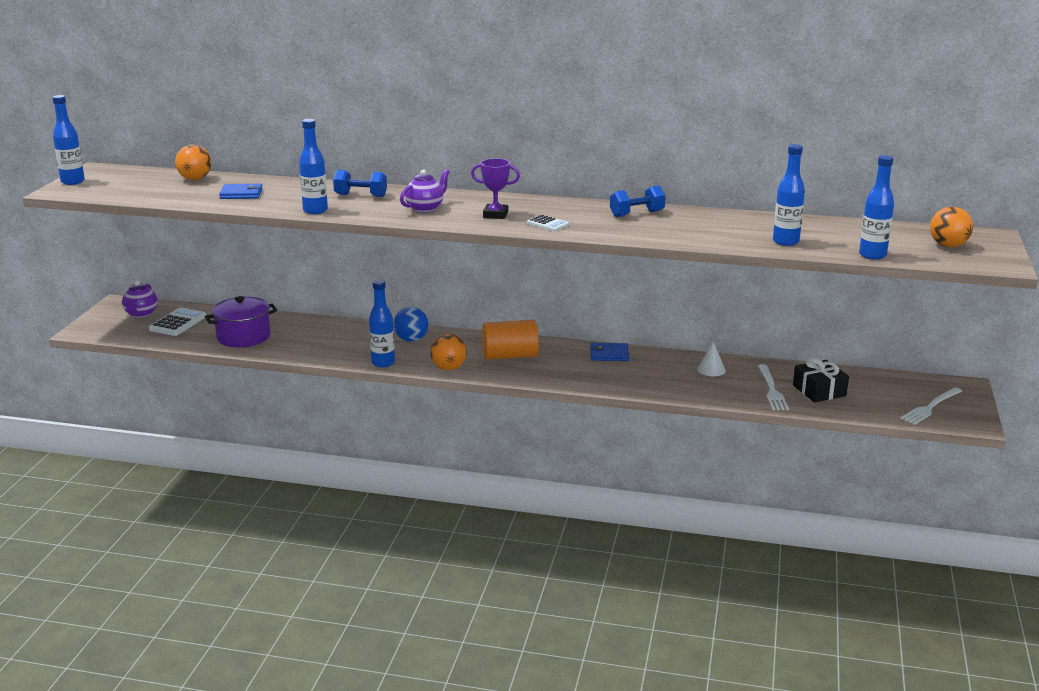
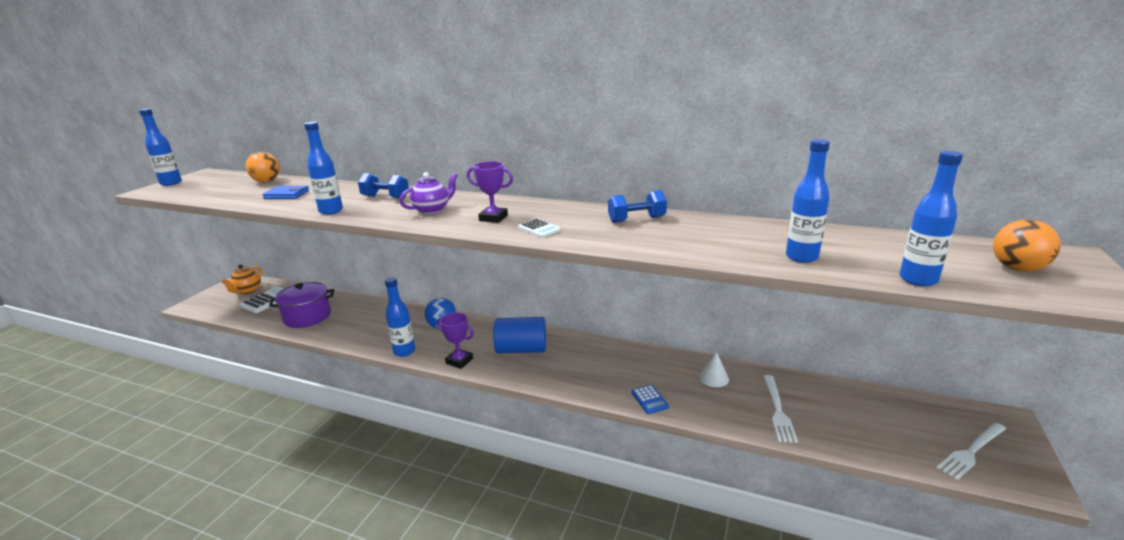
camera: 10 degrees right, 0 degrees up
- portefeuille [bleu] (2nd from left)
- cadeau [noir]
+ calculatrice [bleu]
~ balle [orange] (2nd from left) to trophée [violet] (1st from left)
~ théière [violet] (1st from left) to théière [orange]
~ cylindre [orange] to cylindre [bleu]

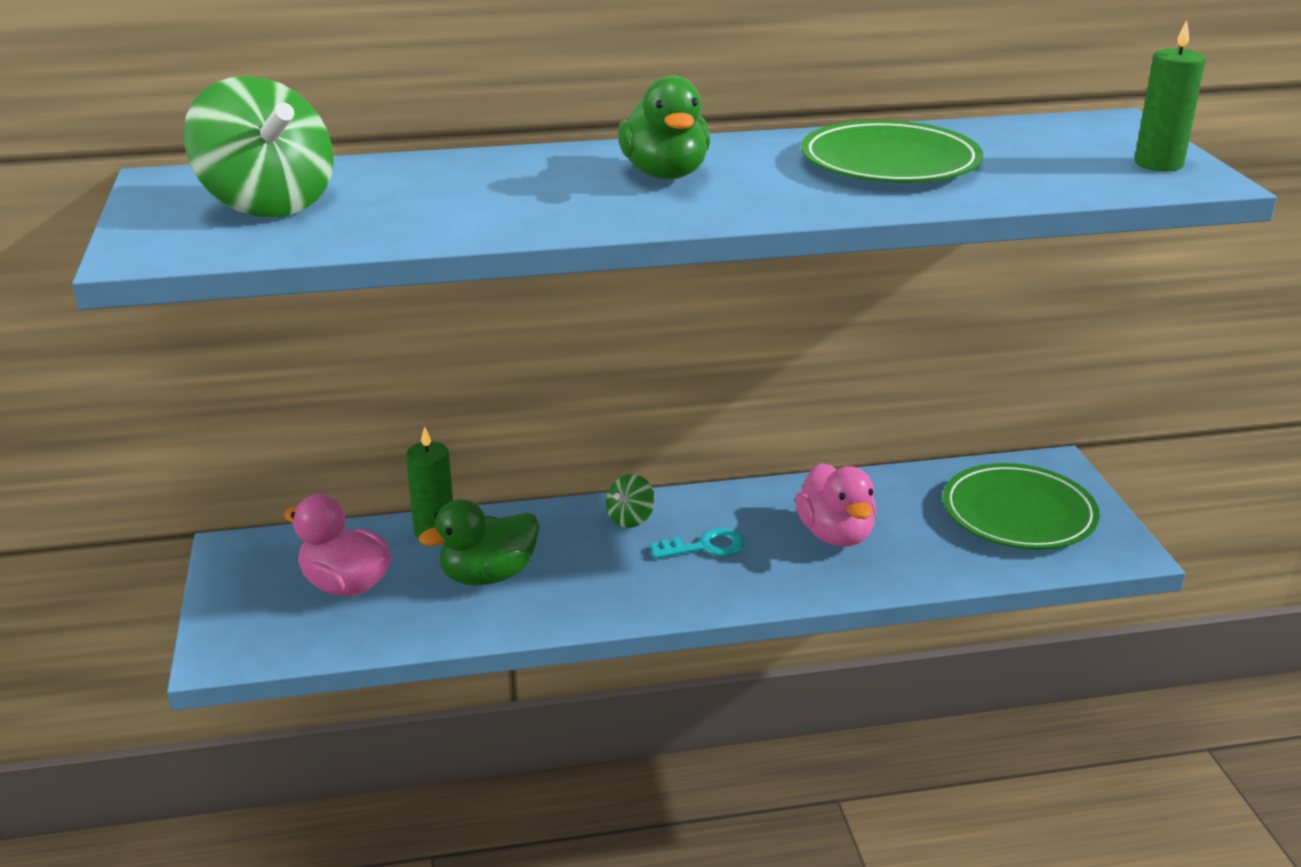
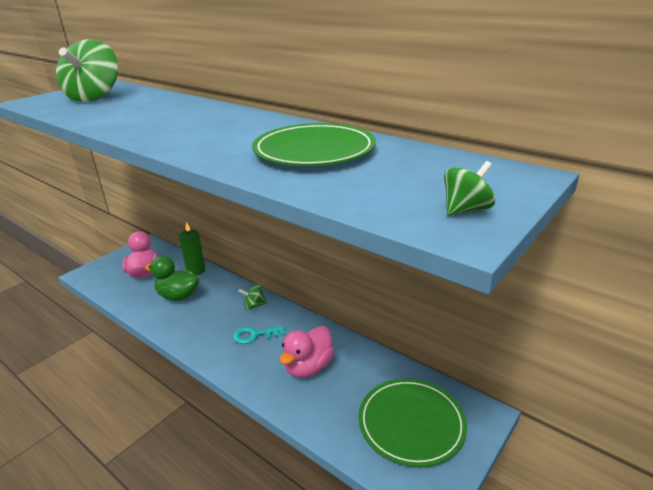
camera: 50 degrees right, 0 degrees up
- canard [vert] (2nd from left)
~ bougie [vert] (2nd from left) to toupie [vert] (3rd from left)
~ clé [turquoise] 135 degrees clockwise

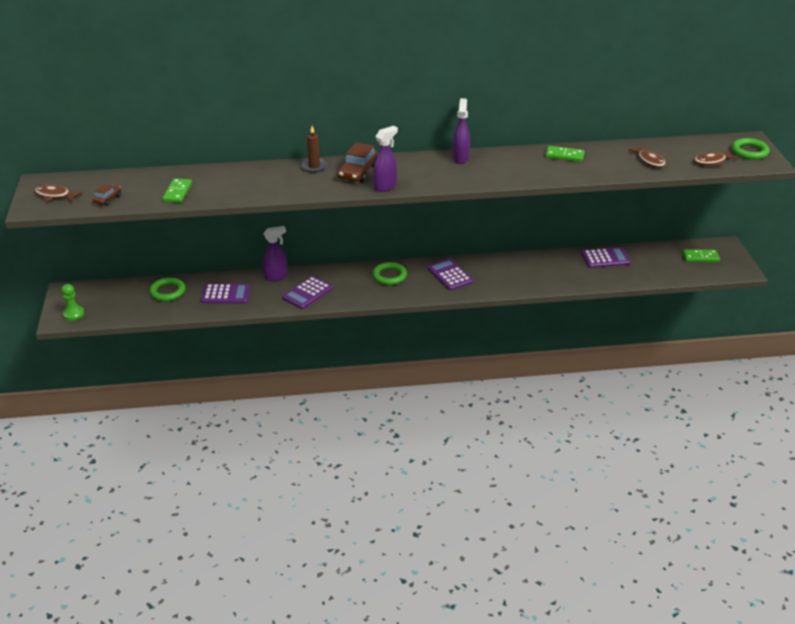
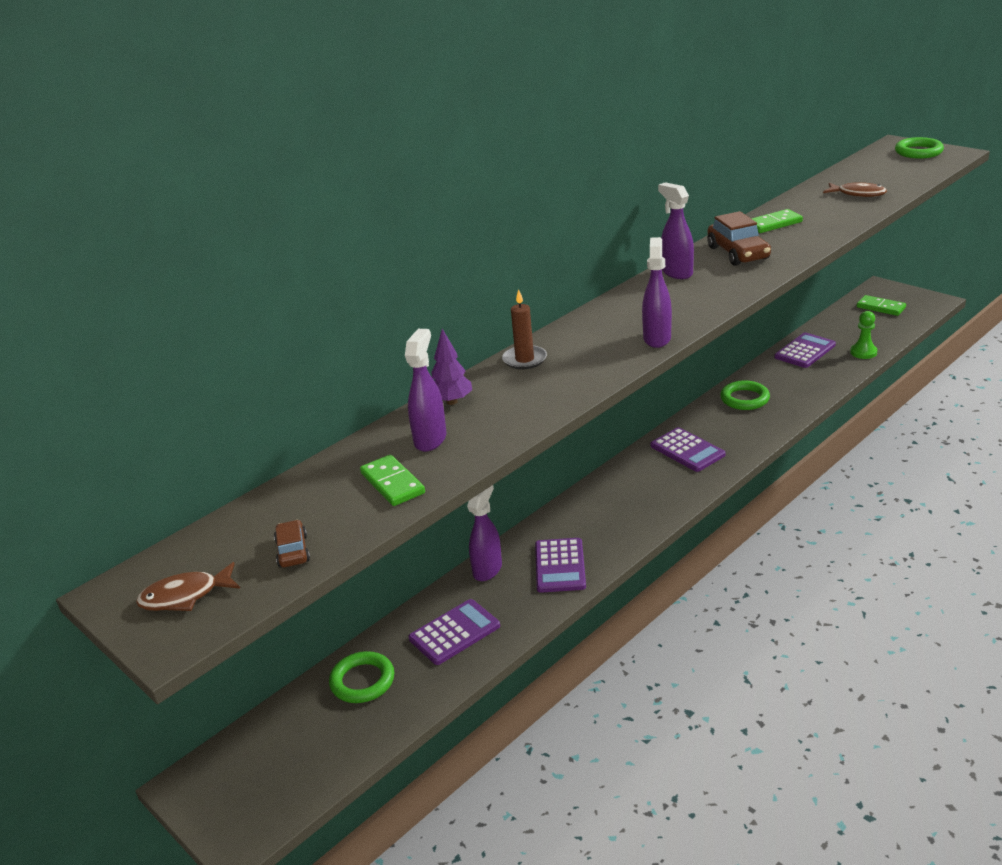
camera: 35 degrees left, 5 degrees down
- poisson [marron] (3rd from left)
+ vaporisateur [violet] (1st from left)
+ arbre [violet]
~ pion [vert]
~ voiture [marron] (2nd from left)
~ anneau [vert] (2nd from left)
~ calculatrice [violet] (3rd from left) 150 degrees counterclockwise
~ domino [vert] (3rd from left) 75 degrees clockwise

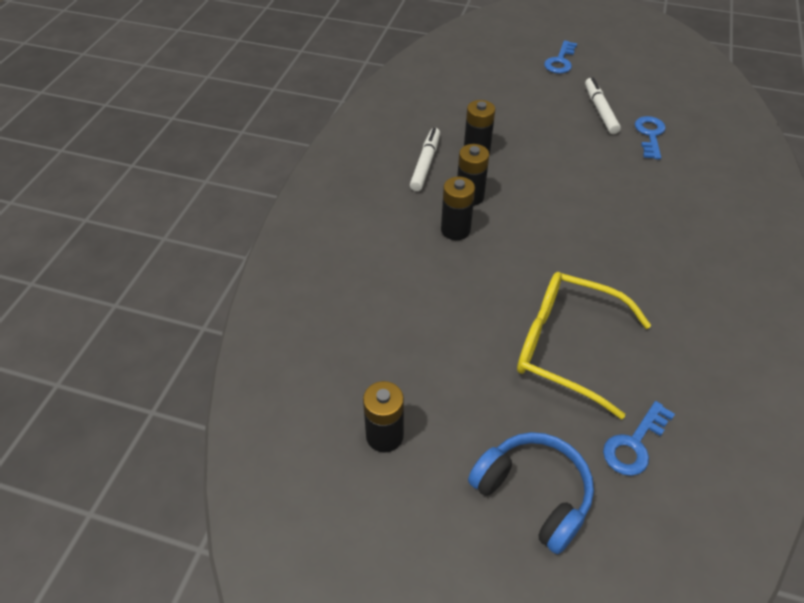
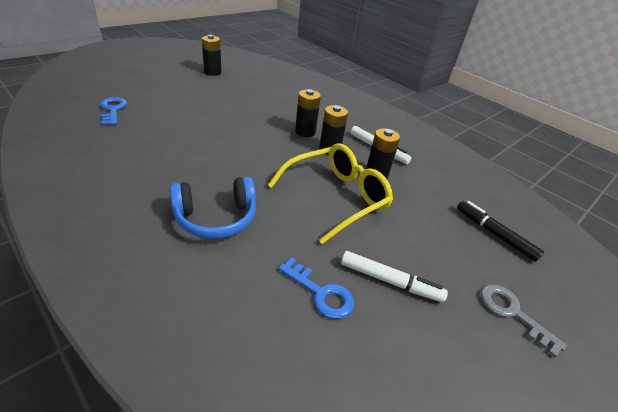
camera: 115 degrees right, 10 degrees down
+ feutre [noir]
~ casque audio [bleu]
~ lunettes [jaune]
~ clé [bleu] (1st from left) to clé [gris]

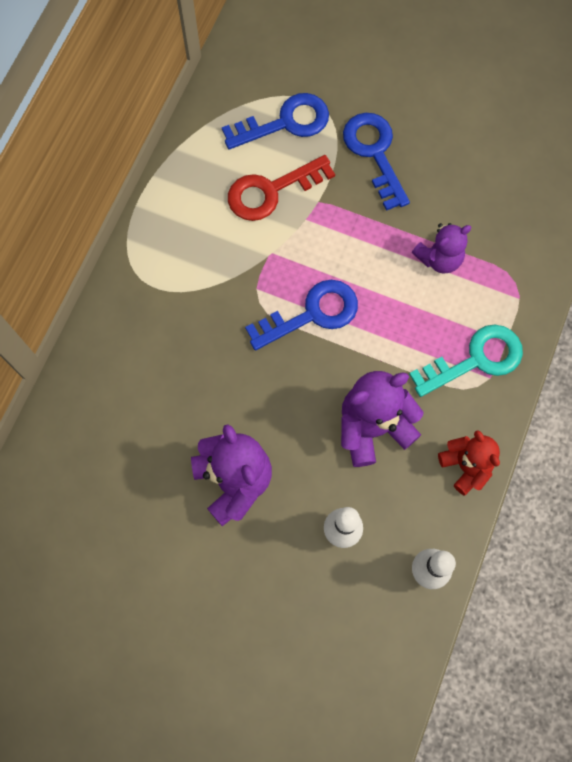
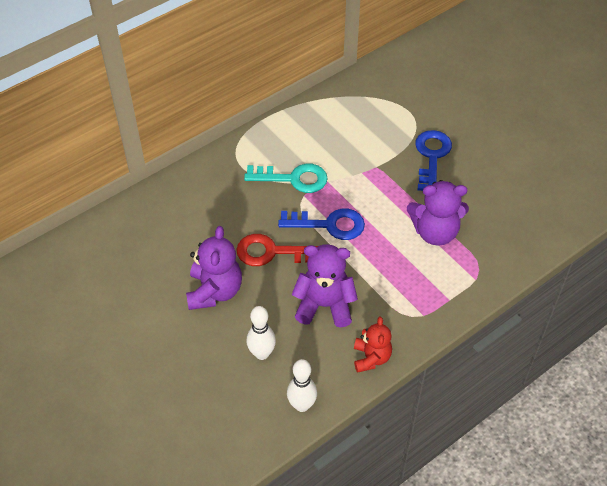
camera: 30 degrees right, 20 degrees down
- clé [bleu] (1st from left)
~ clé [rouge]
~ clé [turquoise]
~ ours en peluche [violet] (3rd from left) x1.54

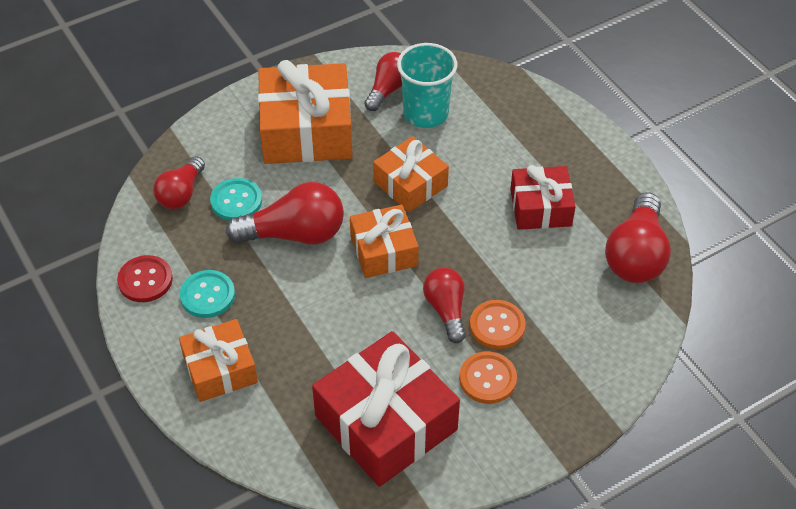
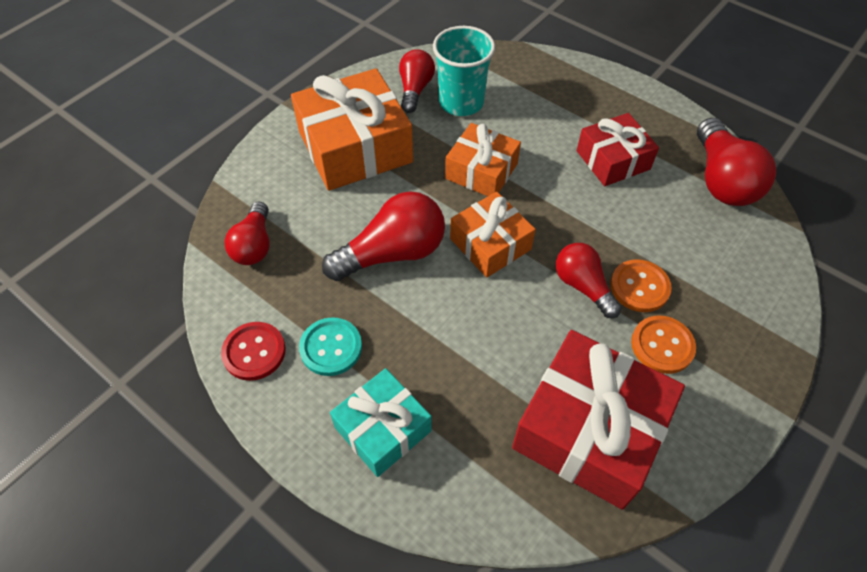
camera: 20 degrees left, 5 degrees up
- bouton [turquoise] (2nd from left)
~ cadeau [orange] (1st from left) to cadeau [turquoise]

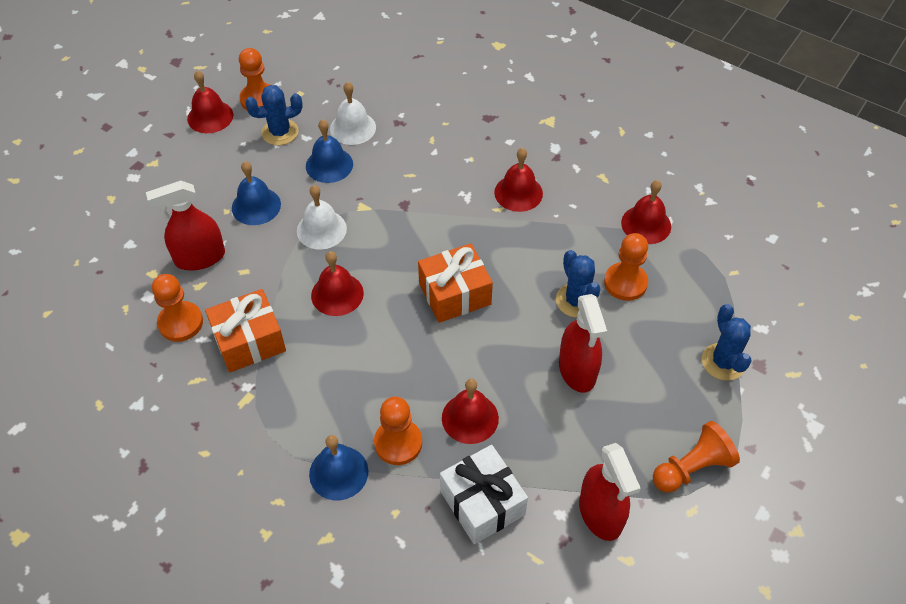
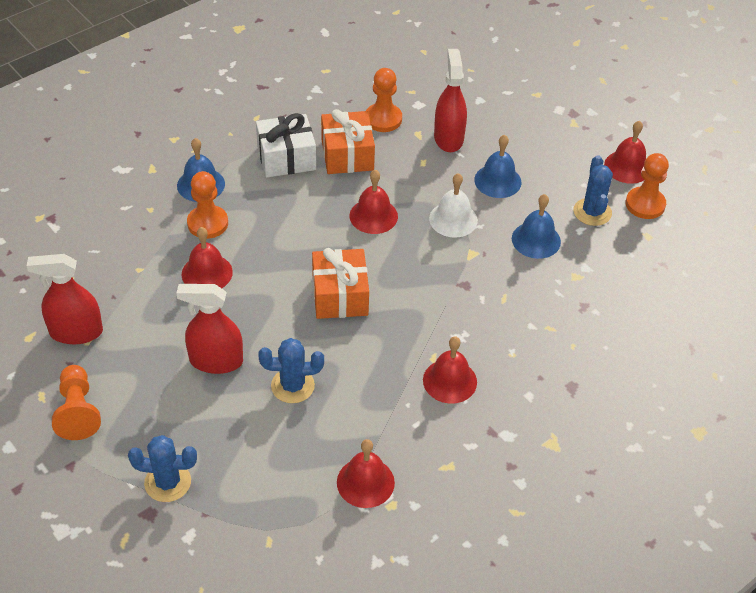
camera: 105 degrees right, 5 degrees down
- cloche [blanc] (2nd from left)
- pion [orange] (4th from left)
~ cadeau [blanc]

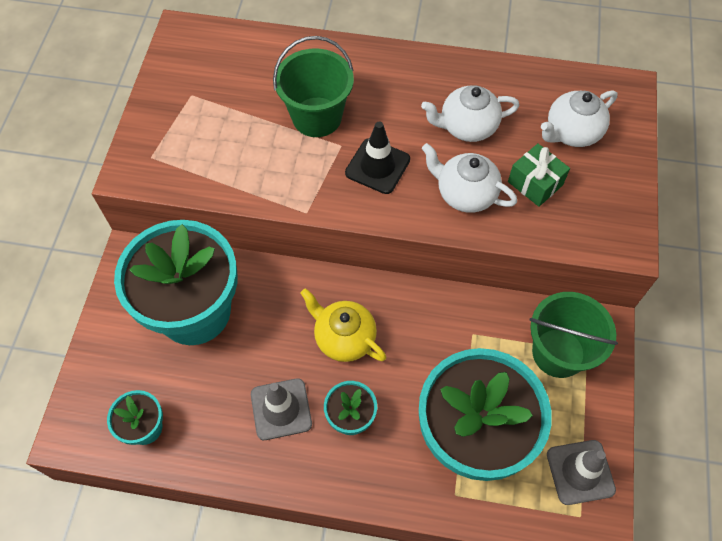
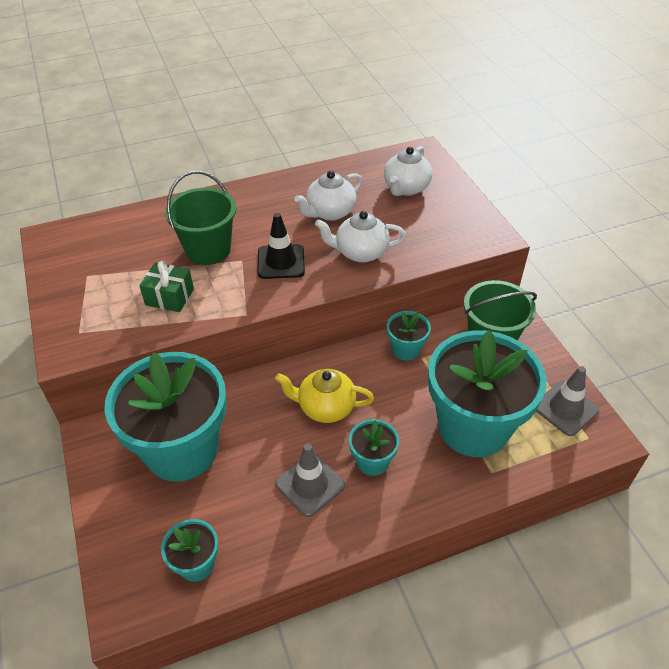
camera: 30 degrees left, 15 degrees down
+ pot de fleurs [turquoise] (4th from left)
~ cadeau [vert]

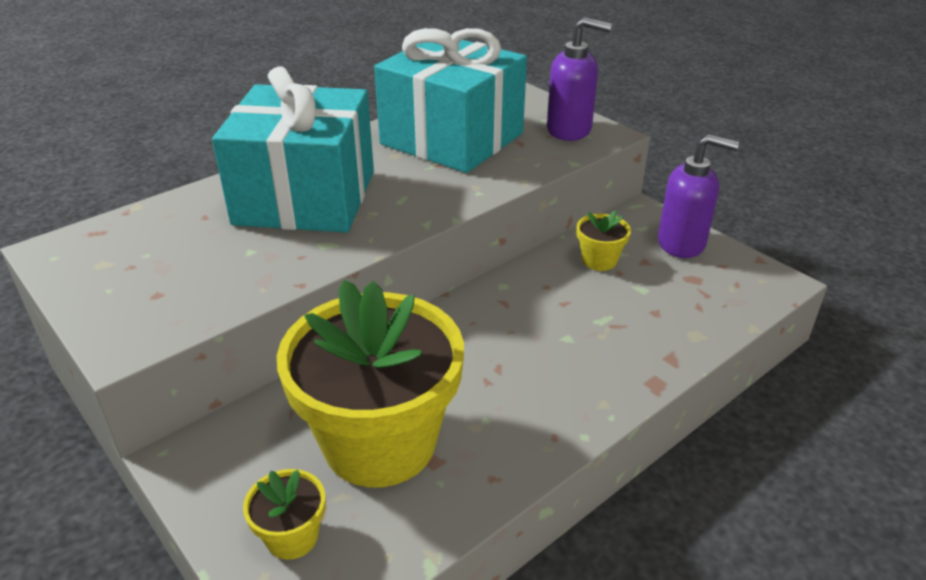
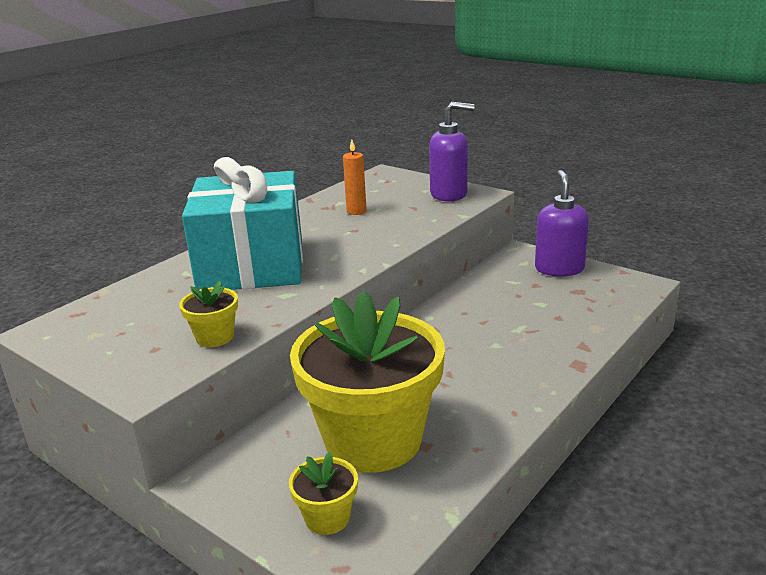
camera: 10 degrees left, 10 degrees down
~ pot de fleurs [jaune] (3rd from left in the first image) to pot de fleurs [jaune] (1st from left)
~ cadeau [turquoise] (2nd from left) to bougie [orange]
~ distributeur de savon [violet] (2nd from left) 90 degrees counterclockwise

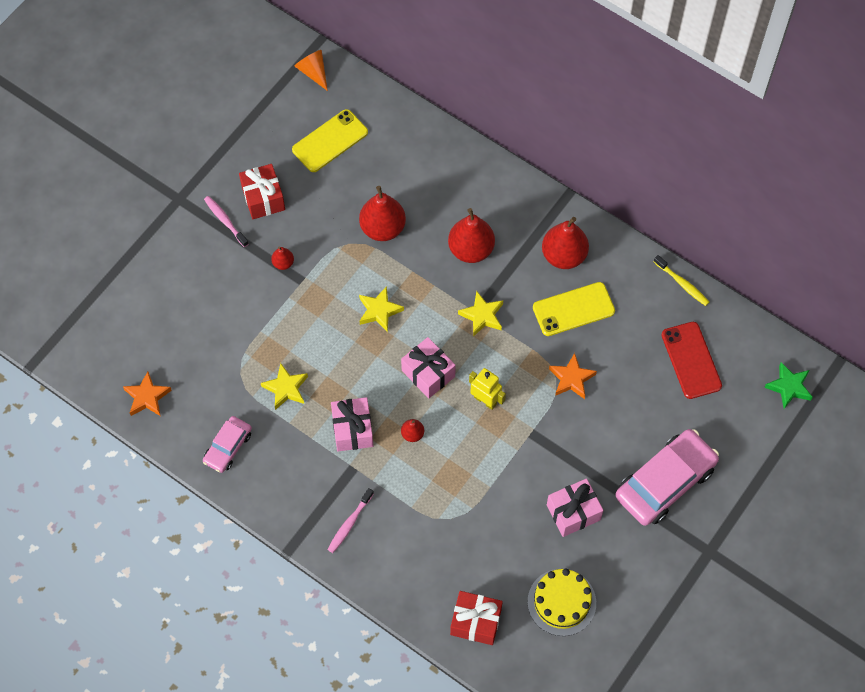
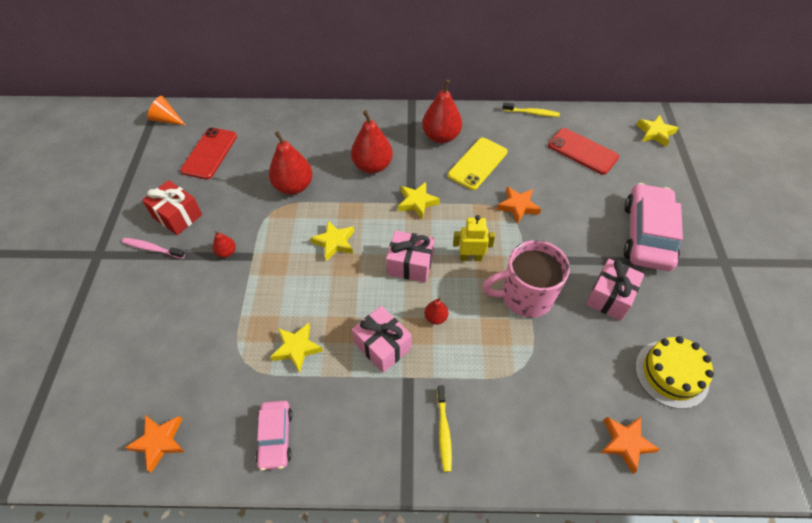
camera: 35 degrees left, 10 degrees down
+ tasse [rose]
~ cadeau [rouge] (2nd from left) to étoile [orange] (3rd from left)
~ téléphone [jaune] (1st from left) to téléphone [rouge] (1st from left)
~ brosse à dents [rose] (2nd from left) to brosse à dents [jaune] (1st from left)
~ étoile [vert] to étoile [jaune] (4th from left)

